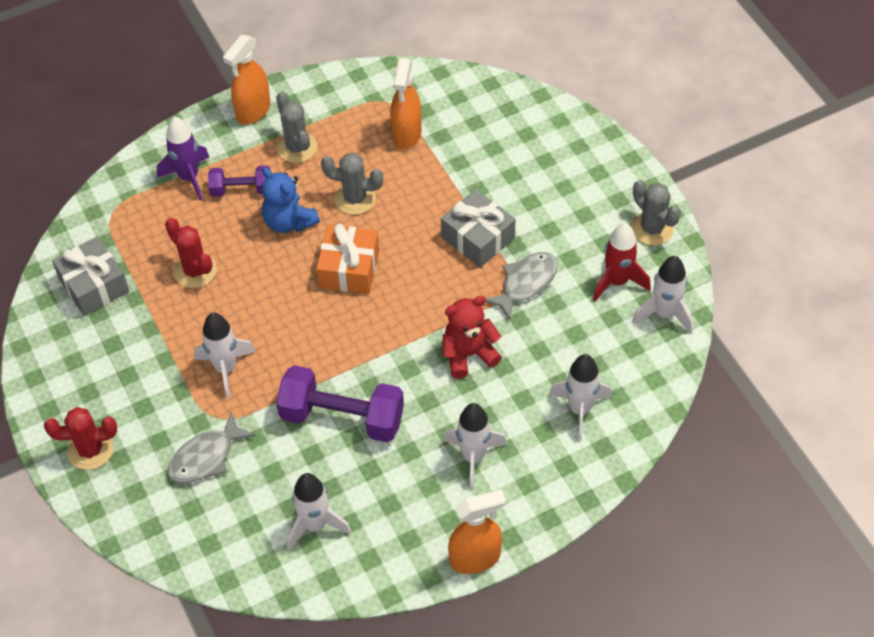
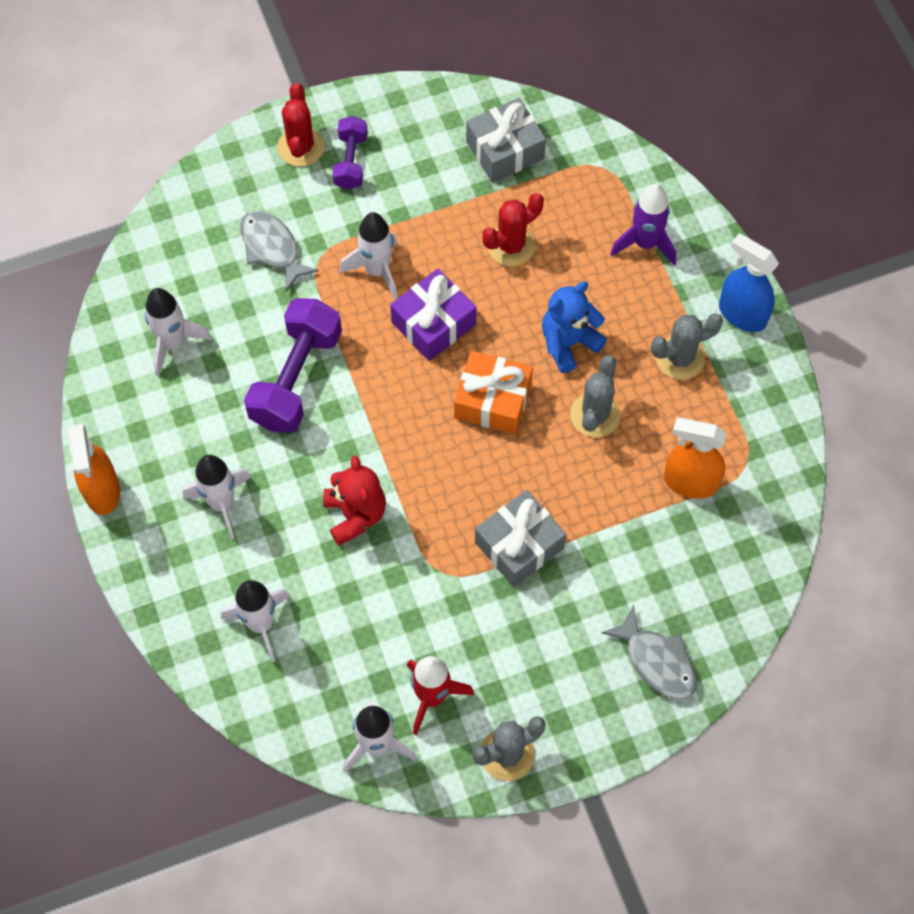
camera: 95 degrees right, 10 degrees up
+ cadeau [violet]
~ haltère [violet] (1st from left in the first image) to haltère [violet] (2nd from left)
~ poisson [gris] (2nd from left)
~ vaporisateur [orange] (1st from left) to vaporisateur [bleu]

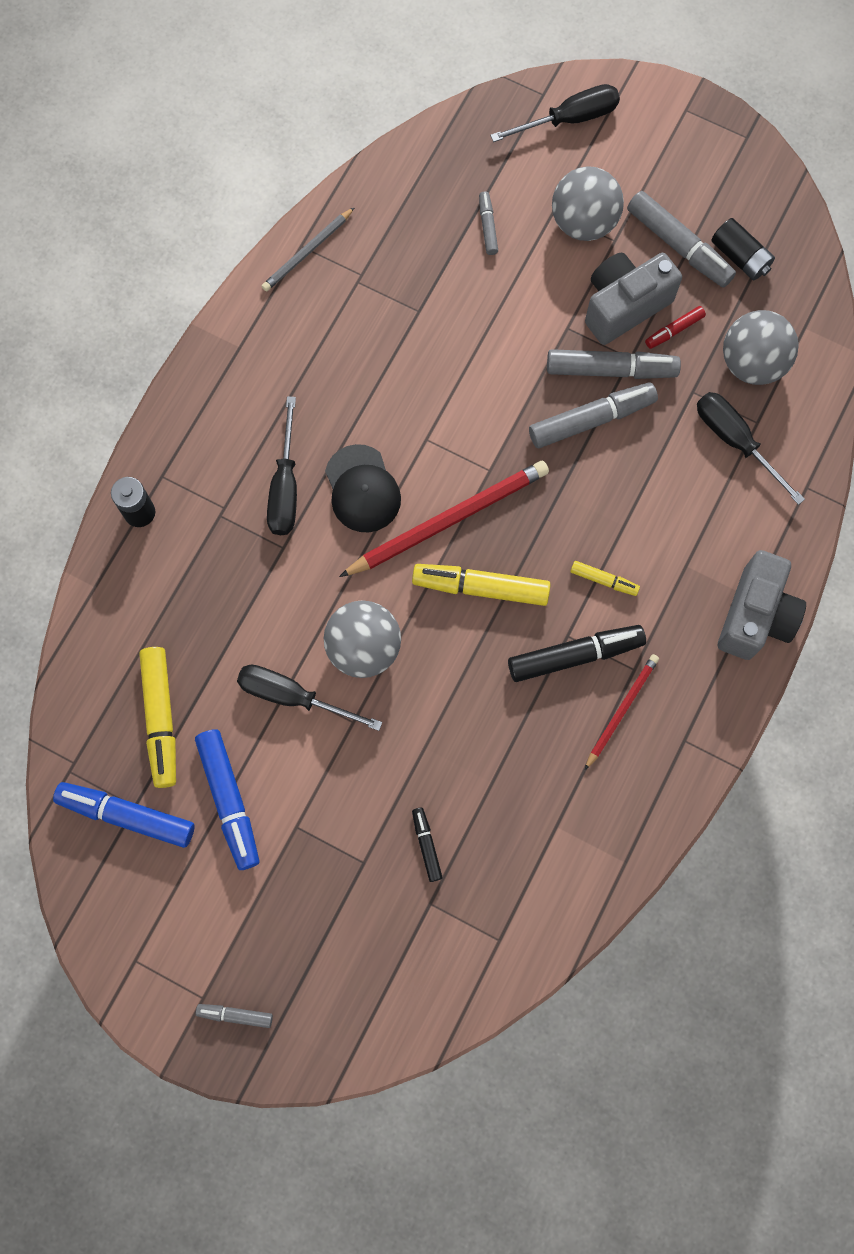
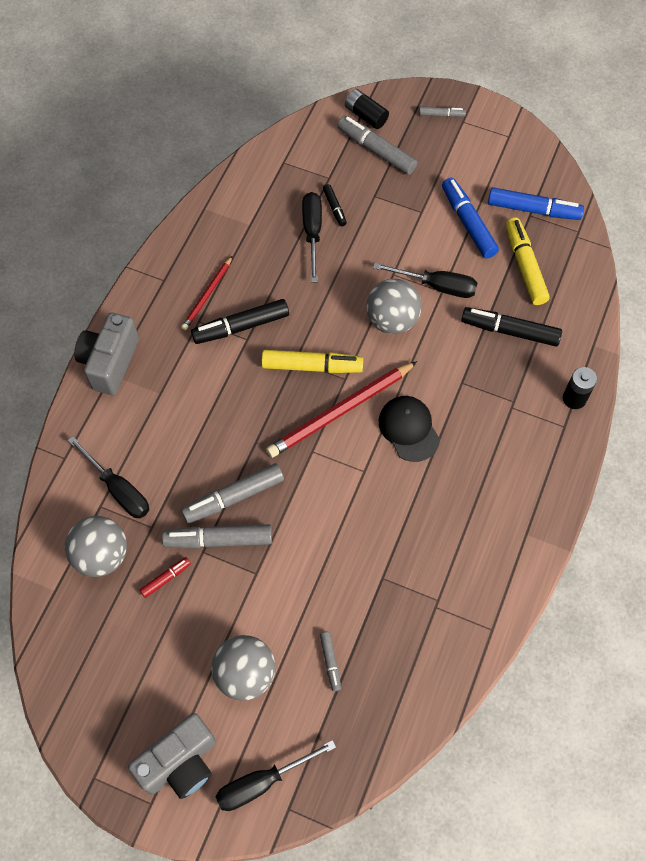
camera: 175 degrees right, 10 degrees down
- crayon [gris]
- feutre [jaune] (3rd from left)
+ feutre [noir] (3rd from left)
~ tournevis [noir] (1st from left in the first image) to tournevis [noir] (3rd from left)
~ appareil photo [gris] (1st from left in the first image) to appareil photo [gris] (2nd from left)
~ feutre [gris] (5th from left in the first image) to feutre [gris] (4th from left)
~ pile [noir] (2nd from left in the first image) to pile [noir] (1st from left)

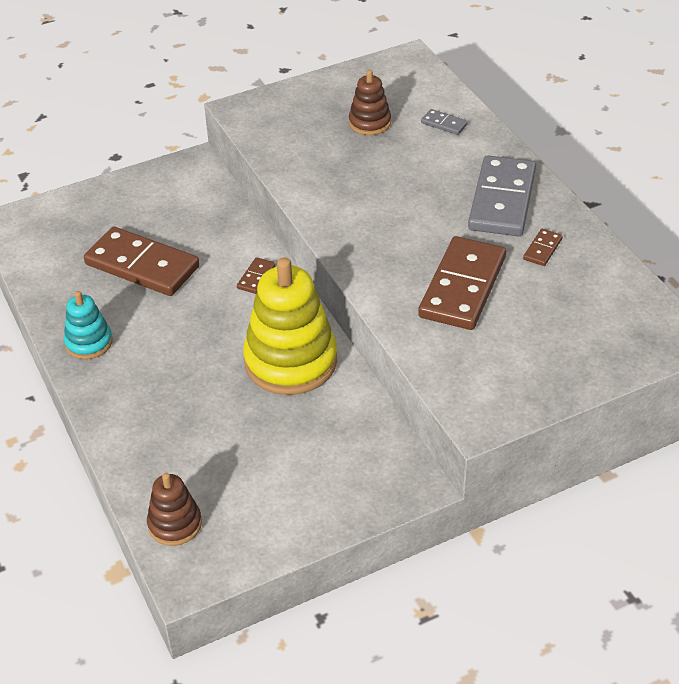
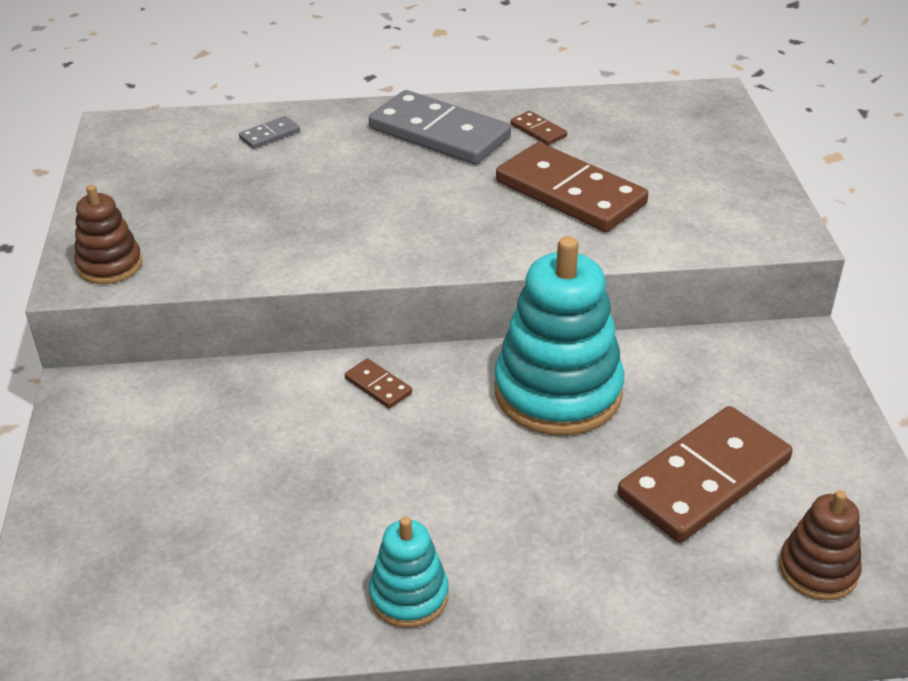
camera: 70 degrees left, 5 degrees down
~ domino [marron] (1st from left in the first image) to domino [marron] (4th from left)
~ jouet à empiler [marron] (2nd from left in the first image) to jouet à empiler [marron] (1st from left)
~ jouet à empiler [jaune] to jouet à empiler [turquoise] (2nd from left)

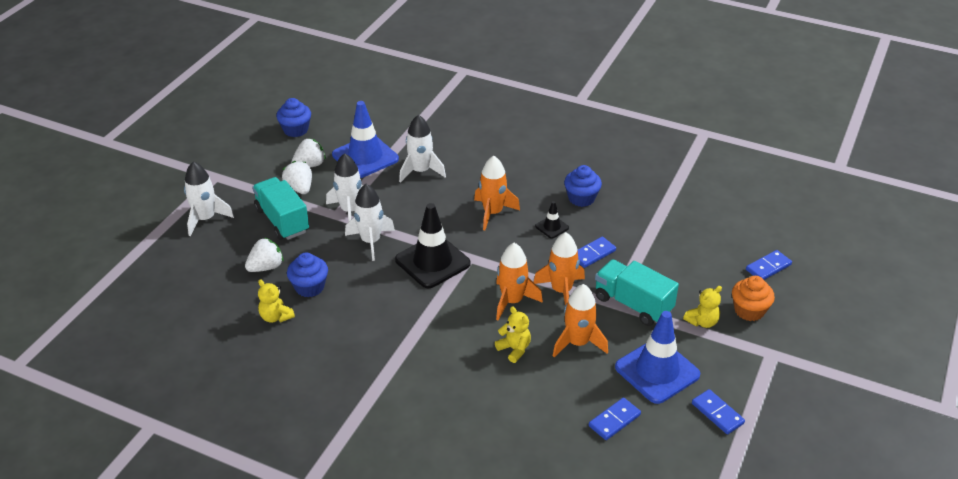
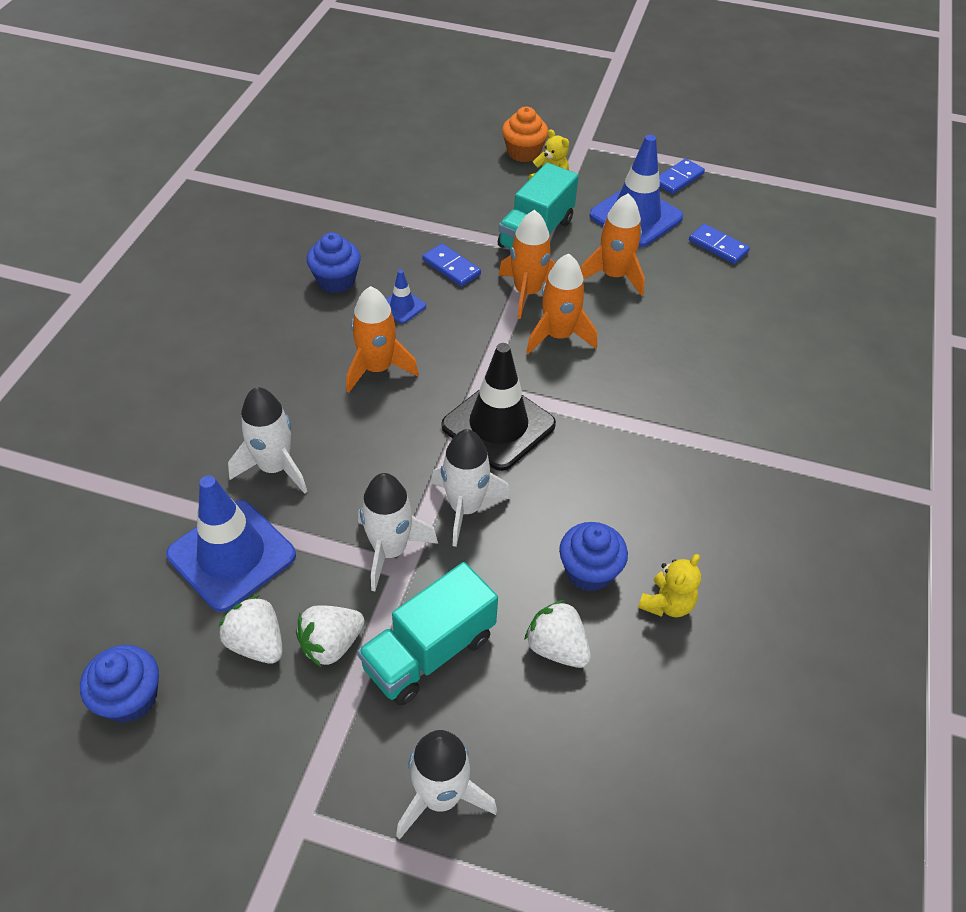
camera: 100 degrees left, 10 degrees up
- ours en peluche [jaune] (2nd from left)
- domino [bleu] (4th from left)
~ cône de chantier [noir] (2nd from left) to cône de chantier [bleu] (2nd from left)

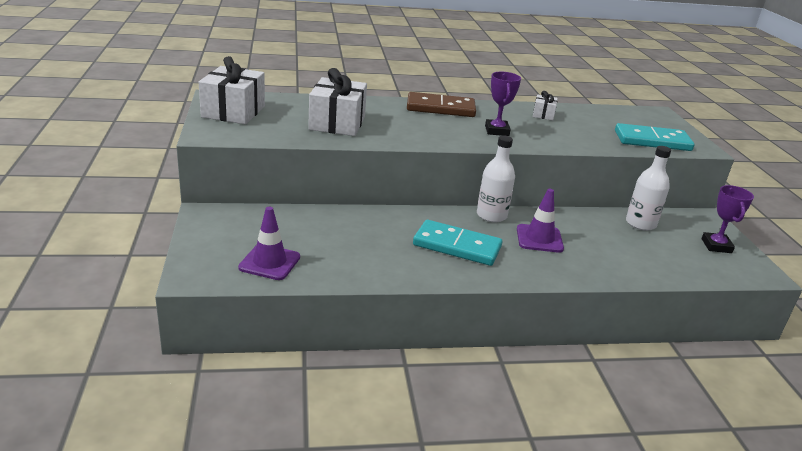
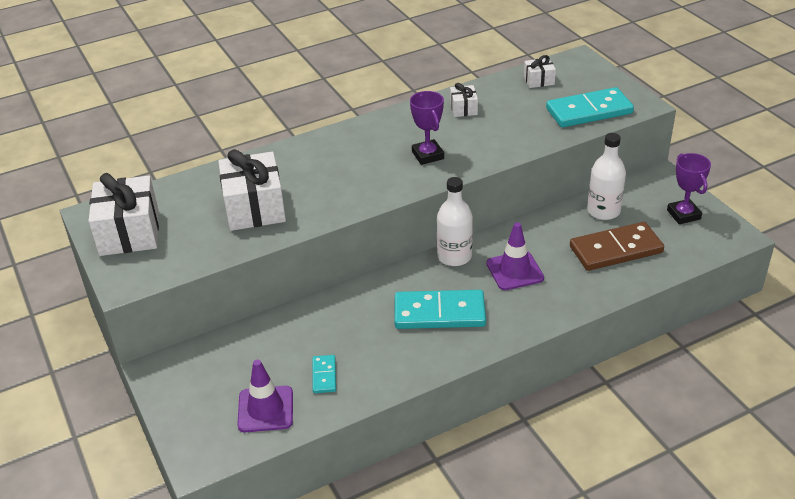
camera: 15 degrees left, 10 degrees up
+ domino [turquoise] (1st from left)
+ cadeau [blanc] (4th from left)
~ domino [marron]

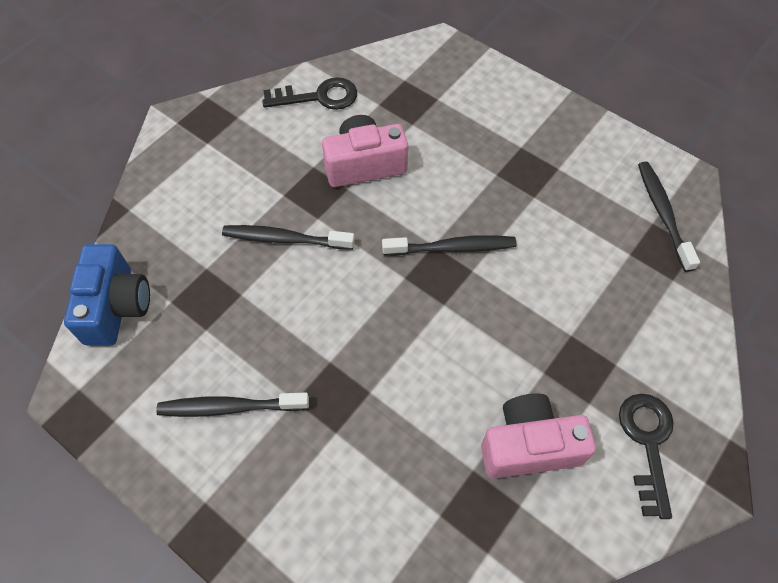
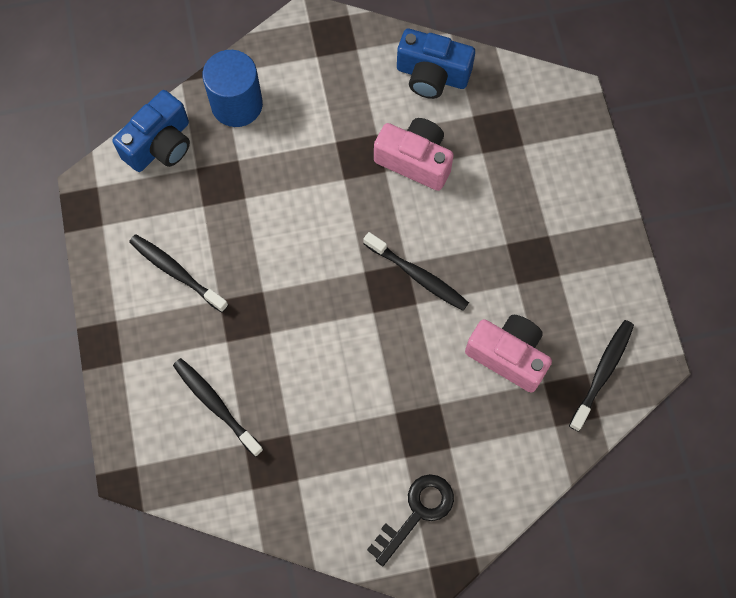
camera: 40 degrees right, 10 degrees up
+ cylindre [bleu]
~ brosse à dents [noir] (2nd from left)
~ appareil photo [rose] (2nd from left)
~ clé [noir] (1st from left) to appareil photo [bleu] (2nd from left)

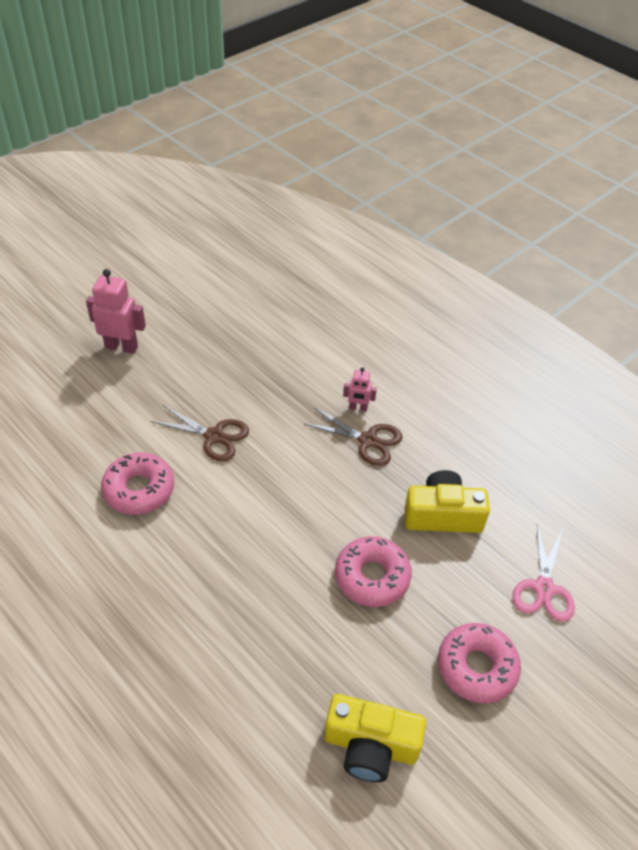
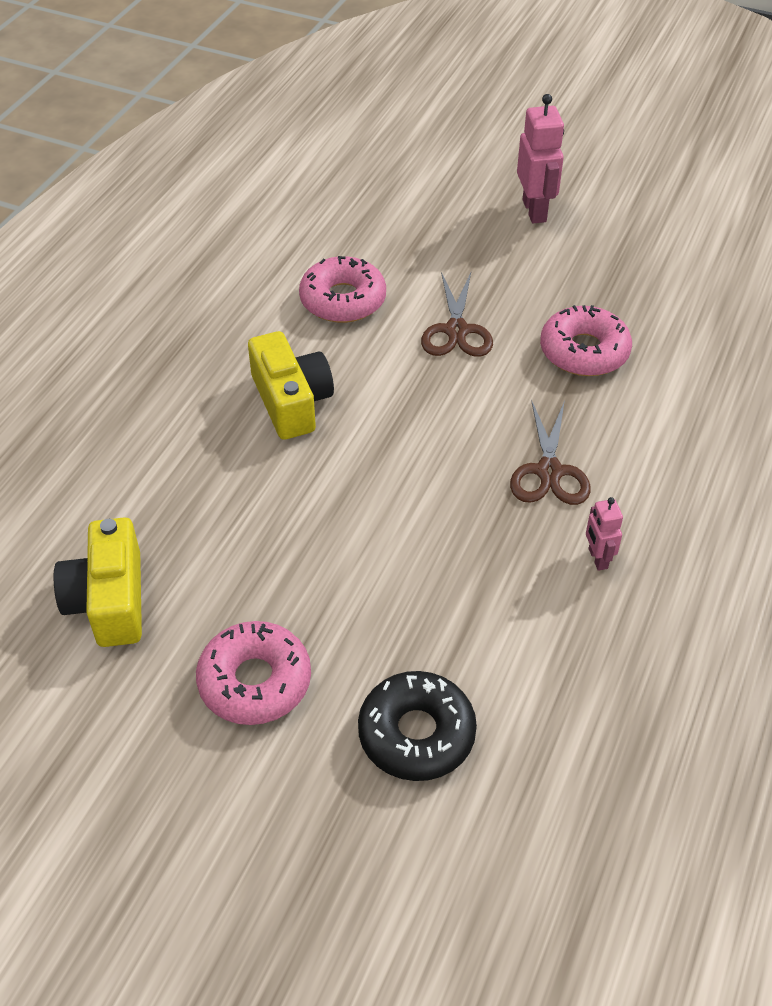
camera: 70 degrees right, 0 degrees up
~ beignet [rose] (2nd from left in the first image) to beignet [rose] (3rd from left)
~ robot [rose] (2nd from left)
~ appareil photo [jaune] (2nd from left)
~ ciseaux [rose] to beignet [noir]

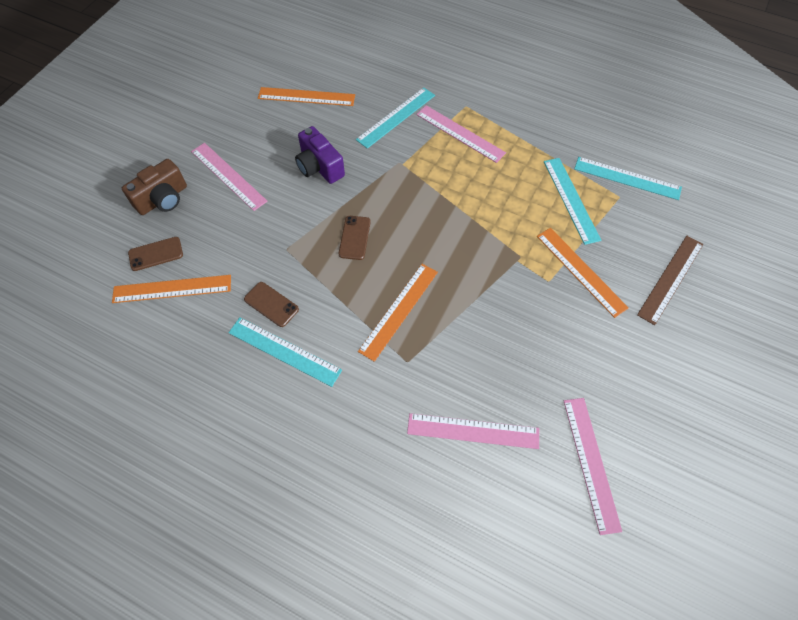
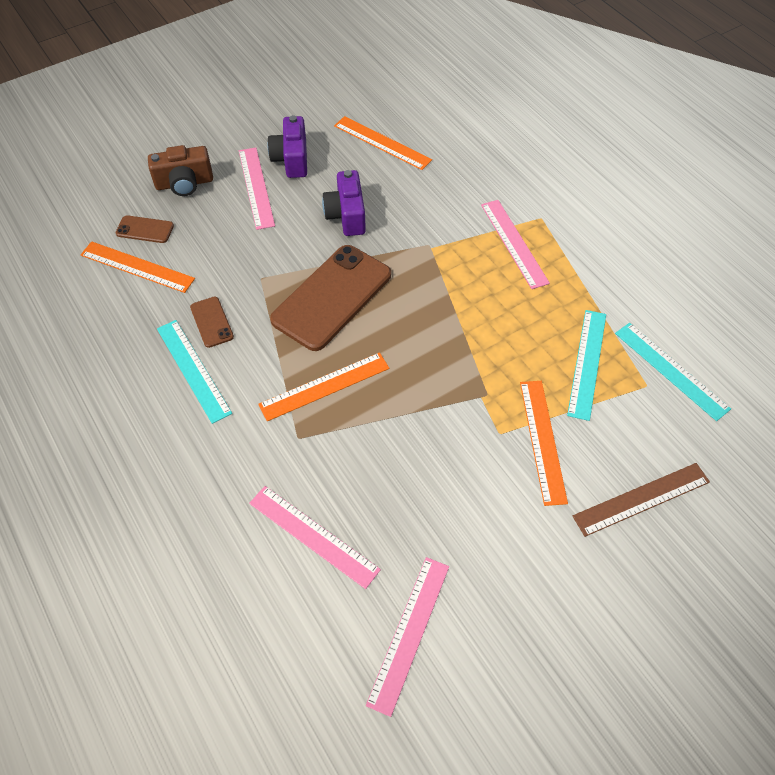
camera: 30 degrees right, 5 degrees down
- règle [turquoise] (2nd from left)
+ appareil photo [violet] (1st from left)
~ téléphone [marron] (3rd from left) x2.21

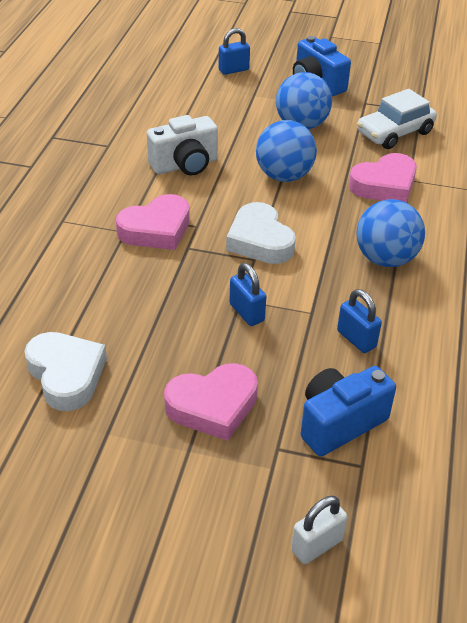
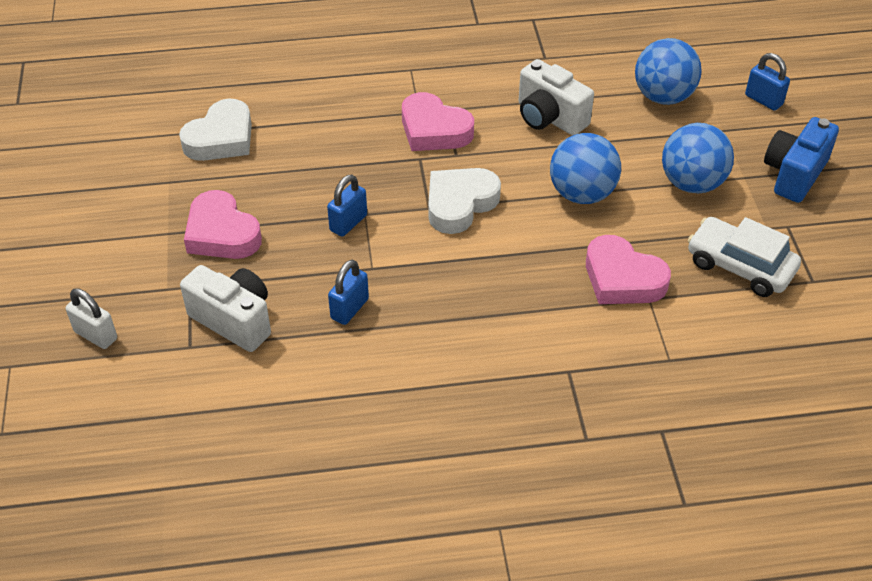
camera: 70 degrees right, 5 degrees up
~ balle [bleu] (3rd from left in the first image) to balle [bleu] (2nd from left)
~ appareil photo [bleu] (2nd from left) to appareil photo [blanc] (1st from left)

